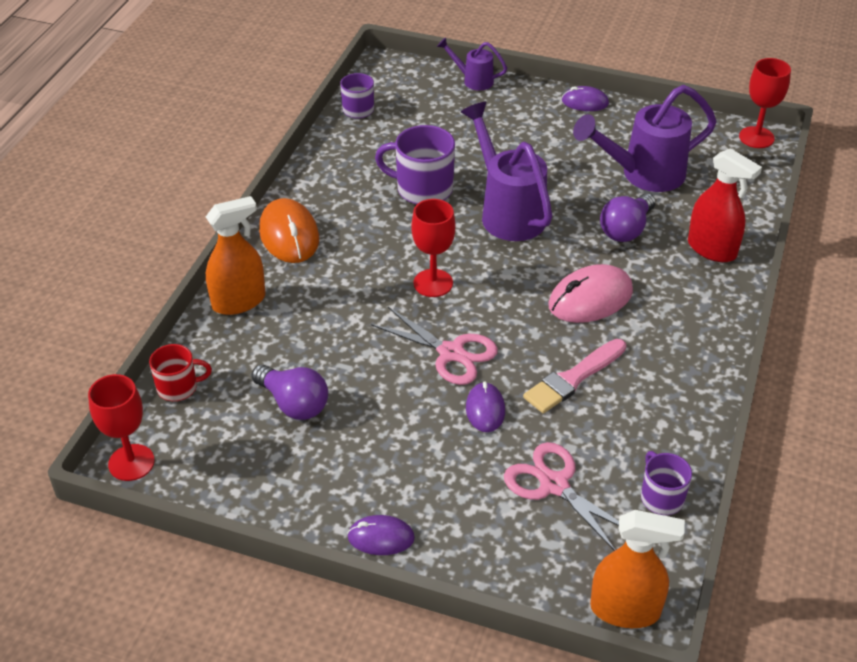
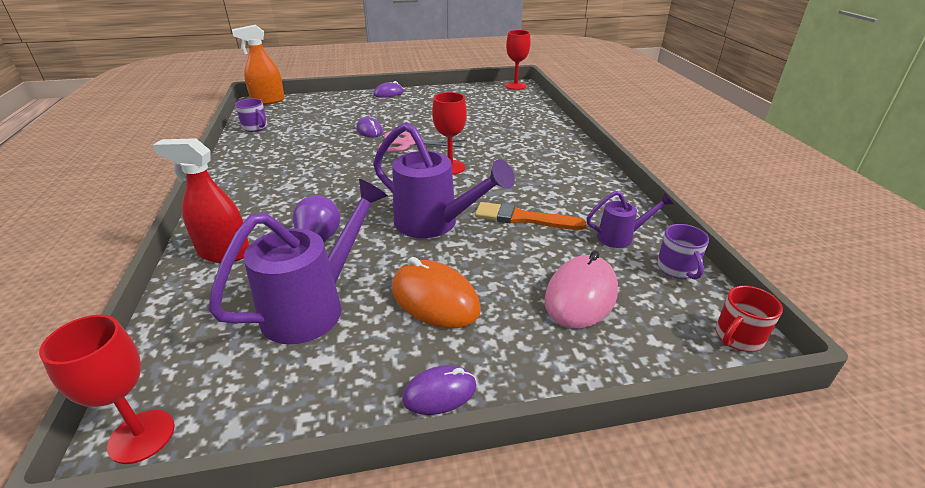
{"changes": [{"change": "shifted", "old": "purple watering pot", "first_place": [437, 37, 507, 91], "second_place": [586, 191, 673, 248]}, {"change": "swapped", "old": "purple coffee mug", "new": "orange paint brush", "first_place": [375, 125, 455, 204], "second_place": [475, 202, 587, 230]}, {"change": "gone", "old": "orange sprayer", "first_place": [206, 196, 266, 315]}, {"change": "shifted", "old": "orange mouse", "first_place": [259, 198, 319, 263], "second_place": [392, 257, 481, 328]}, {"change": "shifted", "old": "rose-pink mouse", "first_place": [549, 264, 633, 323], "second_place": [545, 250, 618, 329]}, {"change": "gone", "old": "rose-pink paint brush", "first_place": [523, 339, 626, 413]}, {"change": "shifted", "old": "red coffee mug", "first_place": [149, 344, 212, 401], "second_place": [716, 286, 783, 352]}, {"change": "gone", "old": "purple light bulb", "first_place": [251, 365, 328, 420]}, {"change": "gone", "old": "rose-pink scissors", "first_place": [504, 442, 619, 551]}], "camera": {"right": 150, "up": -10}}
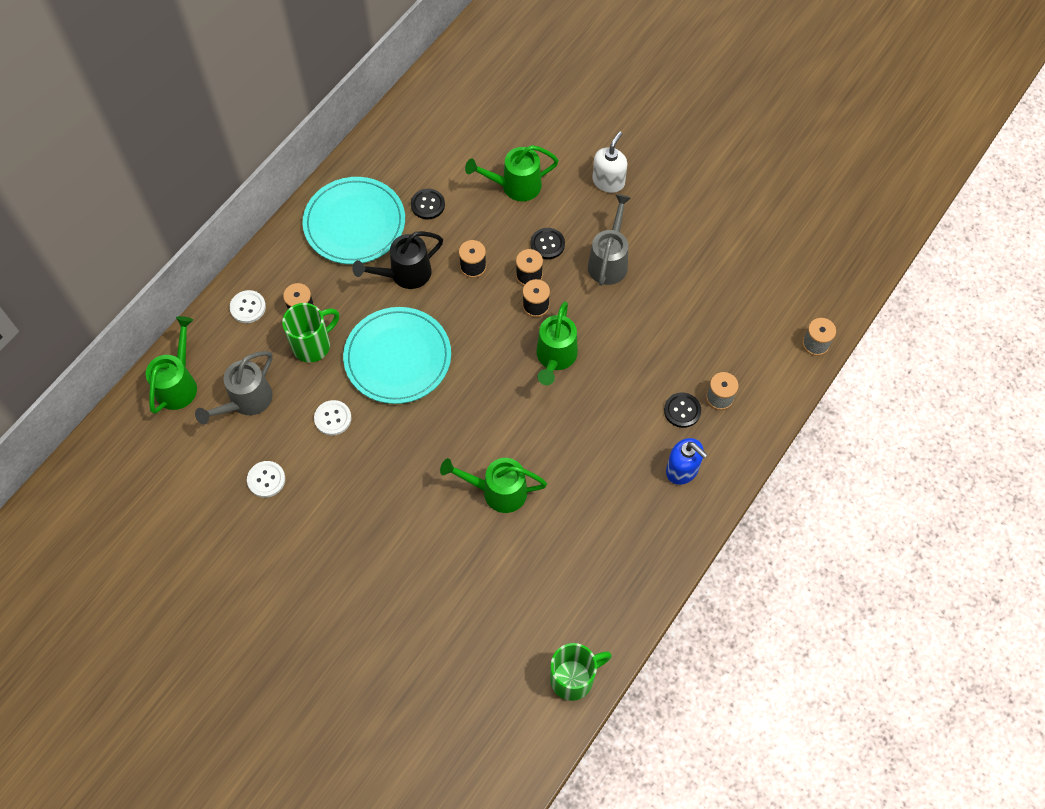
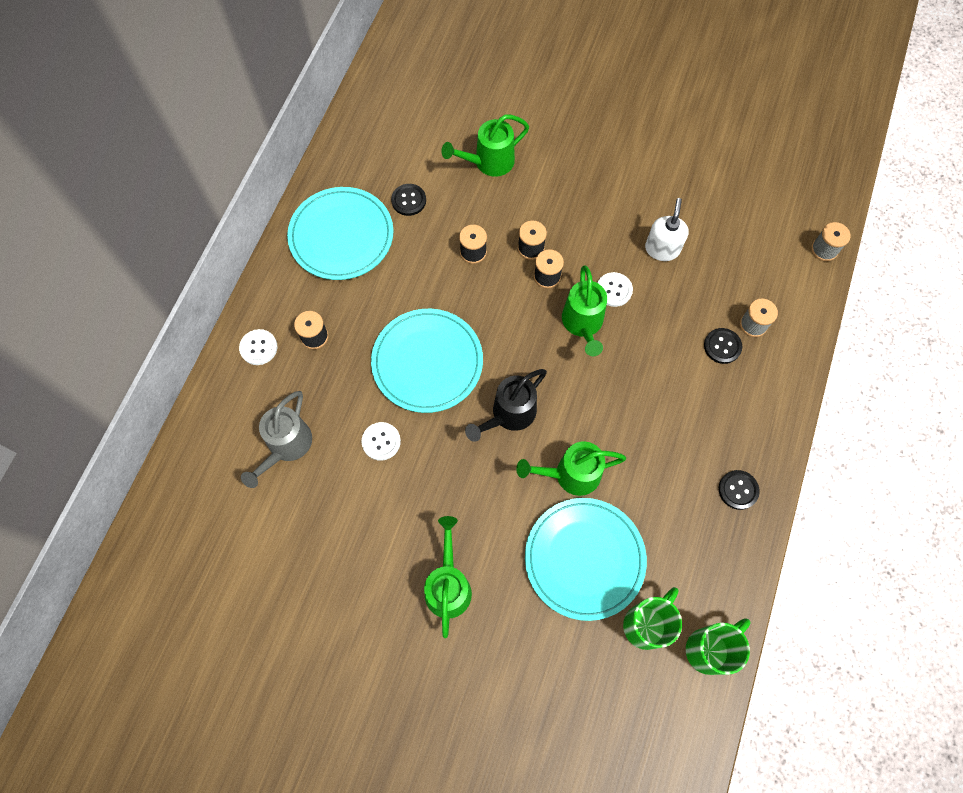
{"changes": [{"change": "shifted", "old": "white pump bottle", "first_place": [592, 131, 627, 193], "second_place": [645, 198, 689, 261]}, {"change": "gone", "old": "ash-grey watering pot", "first_place": [588, 194, 631, 286]}, {"change": "shifted", "old": "black shirt button", "first_place": [530, 228, 565, 259], "second_place": [719, 470, 760, 510]}, {"change": "shifted", "old": "black watering pot", "first_place": [352, 231, 443, 289], "second_place": [465, 369, 547, 442]}, {"change": "shifted", "old": "green coffee mug", "first_place": [282, 303, 339, 363], "second_place": [623, 587, 682, 650]}, {"change": "shifted", "old": "green watering pot", "first_place": [146, 316, 197, 414], "second_place": [424, 516, 472, 638]}, {"change": "gone", "old": "cobalt pump bottle", "first_place": [666, 438, 708, 485]}, {"change": "shifted", "old": "white shirt button", "first_place": [247, 461, 285, 498], "second_place": [598, 272, 633, 307]}, {"change": "new", "new": "teal flat dish", "second_place": [525, 498, 647, 621]}], "camera": {"right": -15, "up": 5}}
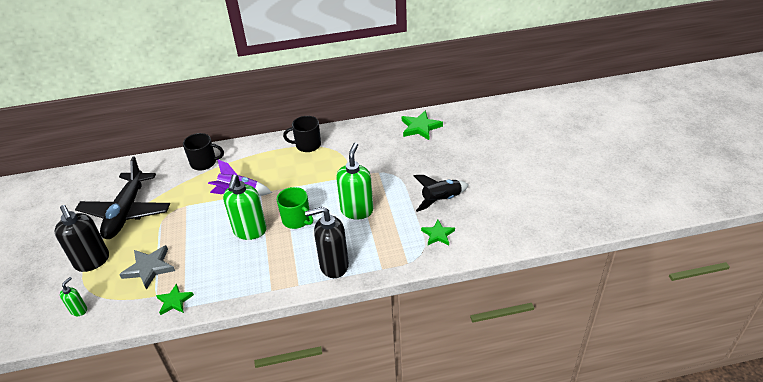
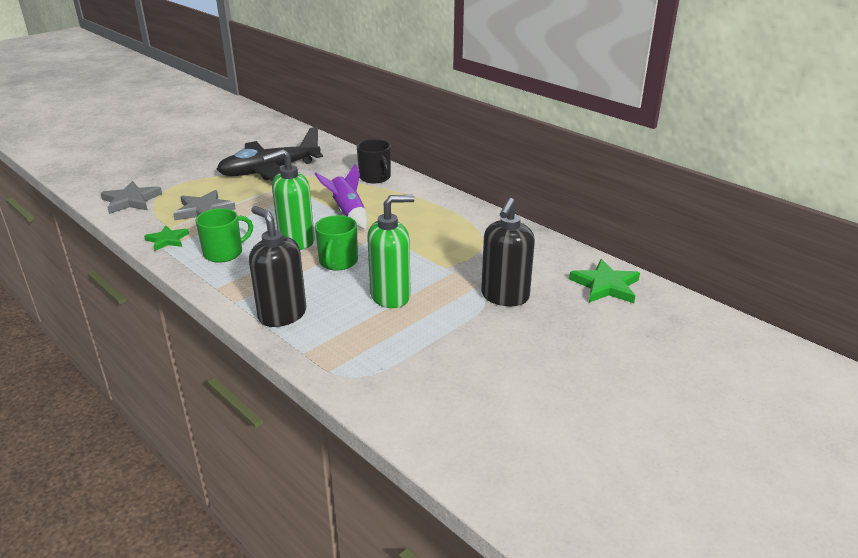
{"changes": [{"change": "gone", "old": "black coffee mug", "first_place": [283, 116, 321, 152]}, {"change": "gone", "old": "black toy rocket", "first_place": [414, 175, 469, 212]}, {"change": "shifted", "old": "black pump bottle", "first_place": [54, 205, 109, 272], "second_place": [481, 198, 535, 306]}, {"change": "gone", "old": "green star", "first_place": [421, 220, 455, 245]}, {"change": "swapped", "old": "green pump bottle", "new": "ash-grey star", "first_place": [60, 277, 87, 316], "second_place": [101, 181, 162, 214]}, {"change": "new", "new": "green coffee mug", "second_place": [196, 208, 253, 263]}], "camera": {"right": 55, "up": -10}}
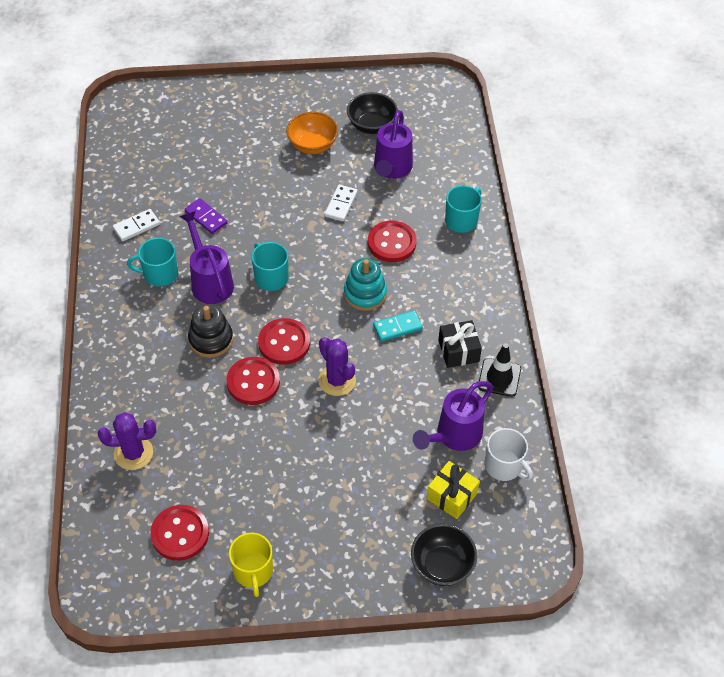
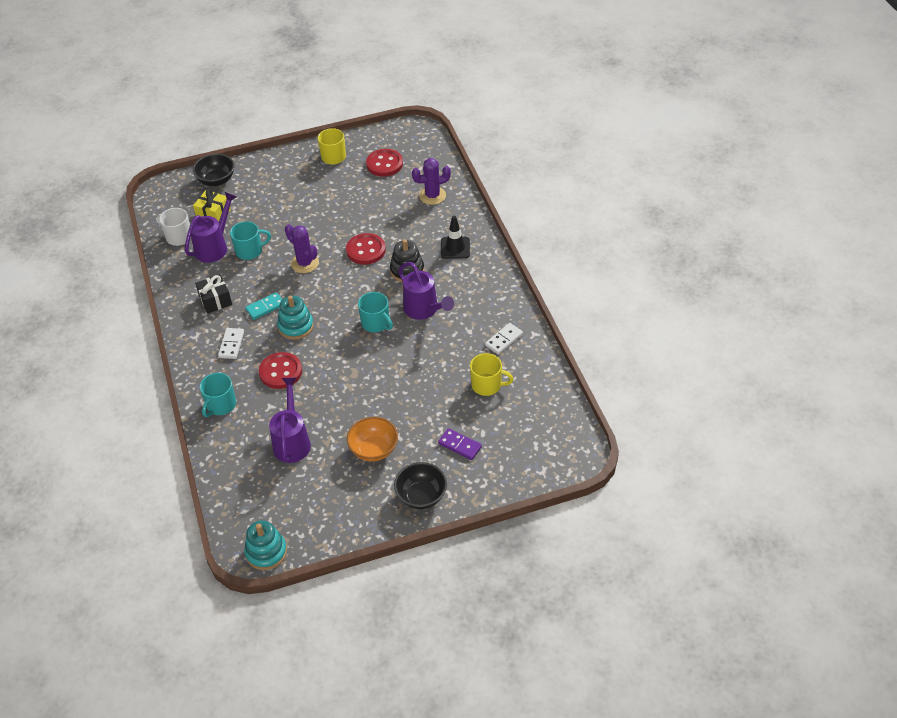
{"changes": [{"change": "shifted", "old": "black bowl", "first_place": [347, 92, 398, 134], "second_place": [394, 462, 447, 509]}, {"change": "shifted", "old": "white domino", "first_place": [325, 185, 358, 222], "second_place": [218, 328, 244, 359]}, {"change": "shifted", "old": "purple domino", "first_place": [185, 198, 227, 234], "second_place": [438, 428, 482, 460]}, {"change": "shifted", "old": "teal coffee mug", "first_place": [127, 238, 178, 286], "second_place": [230, 221, 271, 260]}, {"change": "gone", "old": "red shirt button", "first_place": [258, 318, 310, 365]}, {"change": "shifted", "old": "black safety cone", "first_place": [478, 343, 521, 397], "second_place": [441, 216, 470, 259]}, {"change": "new", "new": "golden coffee mug", "second_place": [470, 353, 513, 396]}, {"change": "new", "new": "teal ring stacker", "second_place": [244, 520, 287, 570]}], "camera": {"right": 170, "up": -5}}
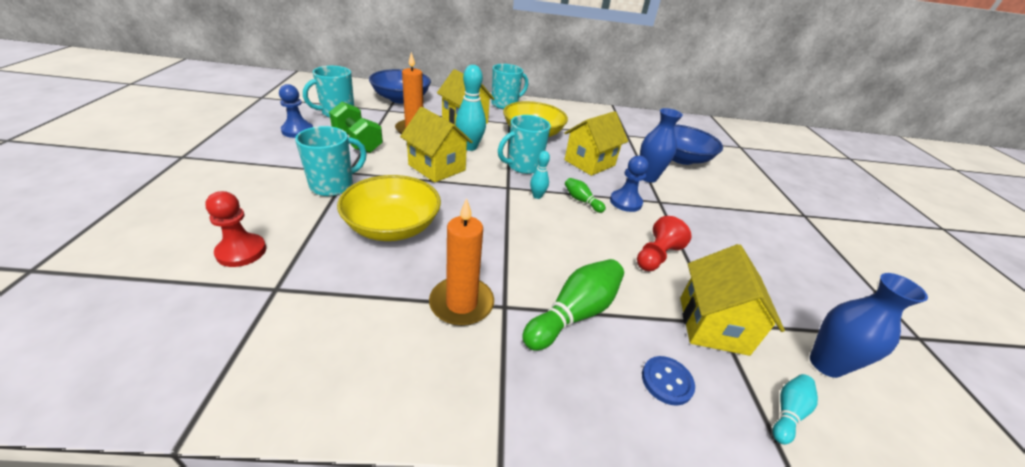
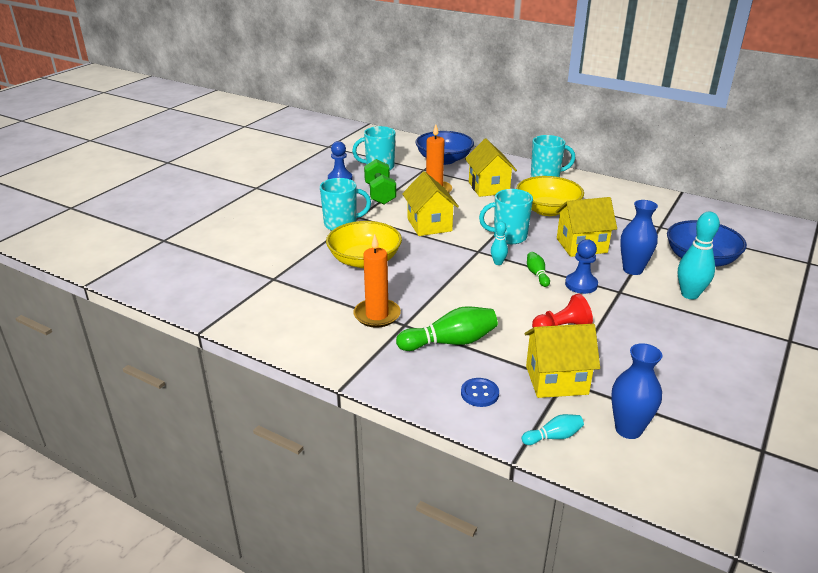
{"changes": [{"change": "shifted", "old": "teal tenpin", "first_place": [455, 65, 486, 151], "second_place": [678, 212, 720, 299]}, {"change": "gone", "old": "red pawn", "first_place": [205, 191, 266, 267]}, {"change": "rotated", "old": "golden cottage", "first_place": [680, 244, 785, 356], "second_place": [524, 324, 600, 398], "degrees": 45}], "camera": {"right": 35, "up": -5}}
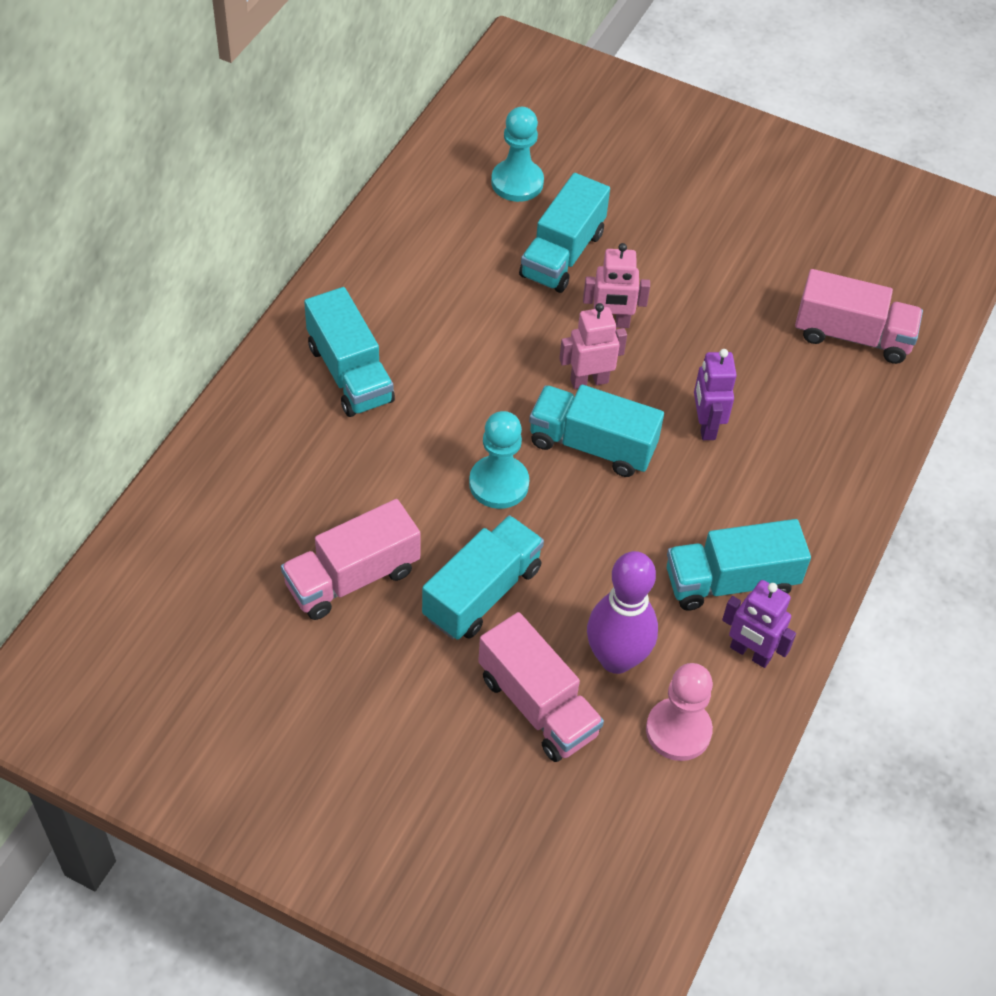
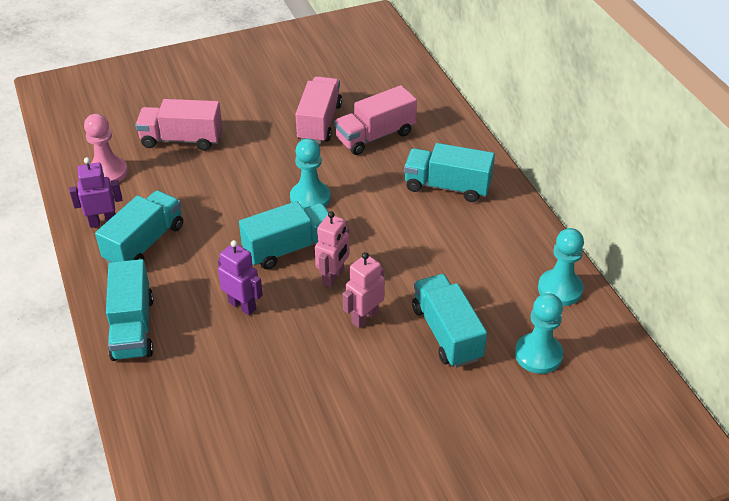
{"changes": [{"change": "shifted", "old": "rose-pink truck", "first_place": [795, 269, 923, 364], "second_place": [334, 85, 417, 155]}, {"change": "shifted", "old": "teal truck", "first_place": [422, 515, 544, 640], "second_place": [106, 259, 154, 361]}, {"change": "gone", "old": "purple tenpin", "first_place": [587, 551, 658, 674]}, {"change": "new", "new": "teal pawn", "second_place": [538, 228, 584, 306]}], "camera": {"right": 135, "up": -10}}
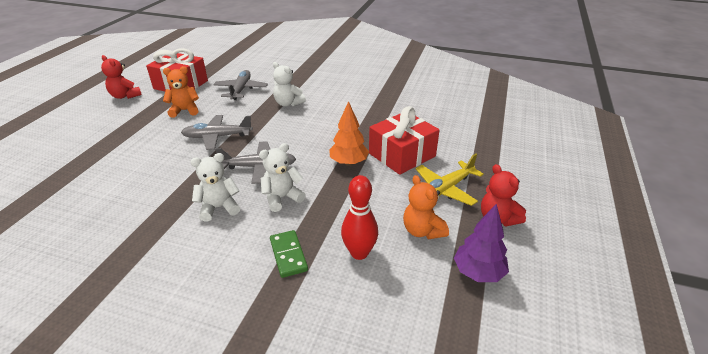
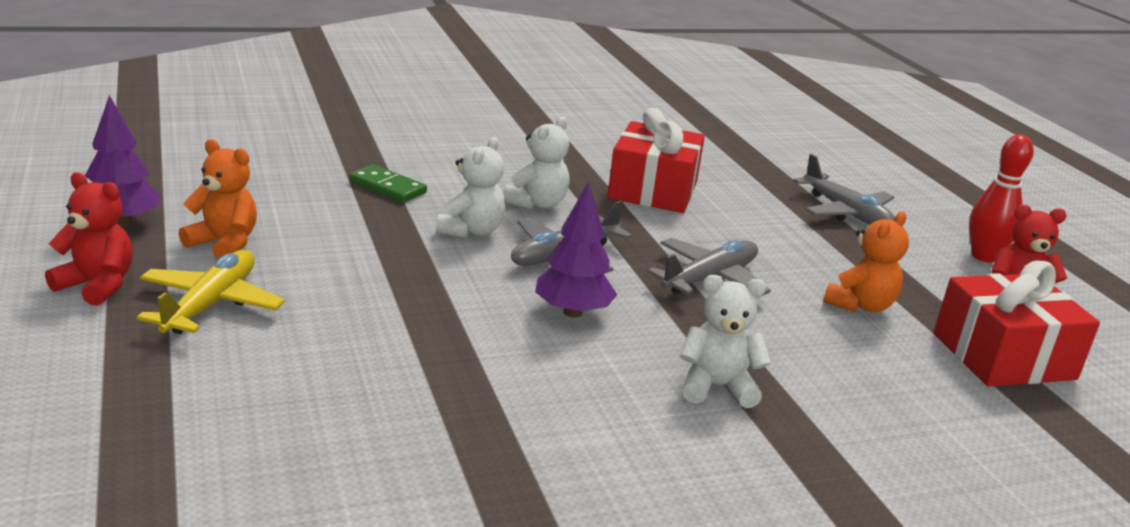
{"changes": [{"change": "shifted", "old": "ash-grey plane", "first_place": [213, 70, 268, 100], "second_place": [793, 154, 895, 225]}, {"change": "gone", "old": "orange fir tree", "first_place": [329, 101, 369, 166]}, {"change": "shifted", "old": "red present", "first_place": [369, 106, 440, 175], "second_place": [607, 108, 705, 213]}, {"change": "shifted", "old": "red tenpin", "first_place": [341, 175, 378, 260], "second_place": [969, 135, 1034, 263]}, {"change": "new", "new": "purple fir tree", "second_place": [535, 182, 617, 318]}], "camera": {"right": 140, "up": -10}}
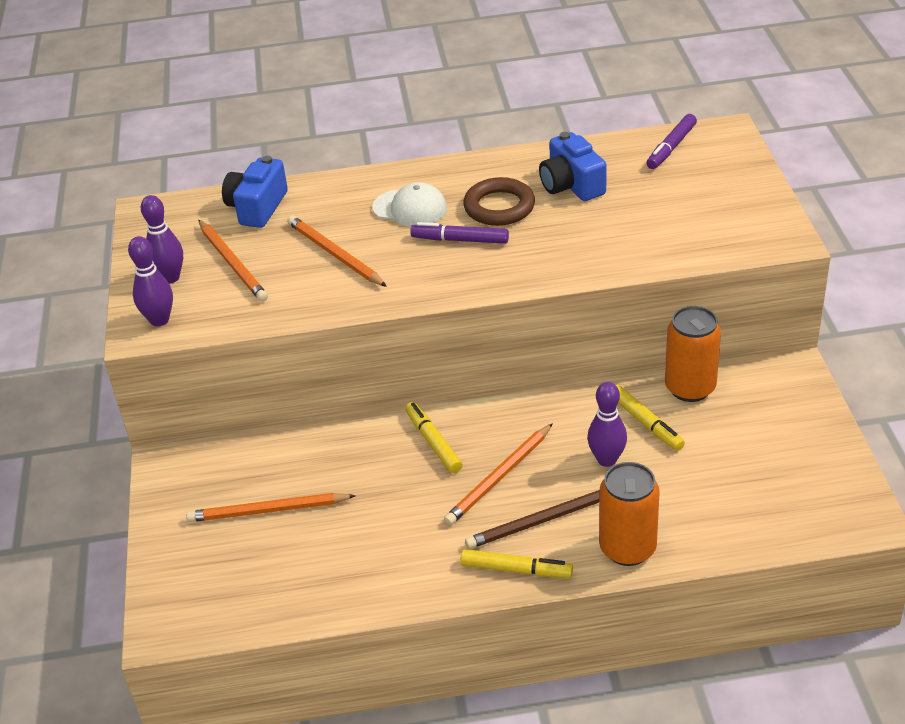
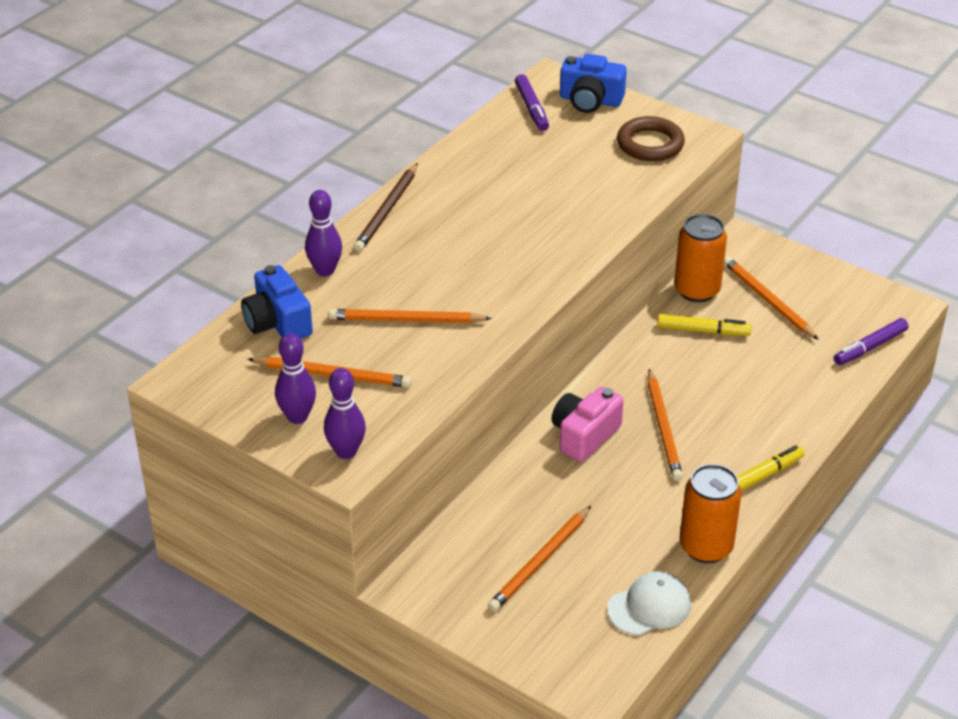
{"changes": [{"change": "shifted", "old": "cobalt compact camera", "first_place": [539, 132, 607, 201], "second_place": [560, 54, 627, 113]}, {"change": "shifted", "old": "brown ring", "first_place": [463, 177, 535, 226], "second_place": [617, 116, 685, 161]}, {"change": "shifted", "old": "white cap", "first_place": [372, 182, 447, 227], "second_place": [607, 571, 691, 635]}, {"change": "shifted", "old": "purple felt pen", "first_place": [410, 222, 509, 244], "second_place": [834, 318, 909, 365]}, {"change": "shifted", "old": "purple tenpin", "first_place": [587, 382, 627, 467], "second_place": [305, 190, 342, 277]}, {"change": "swapped", "old": "golden felt pen", "new": "rose-pink compact camera", "first_place": [405, 402, 463, 473], "second_place": [551, 386, 624, 462]}, {"change": "shifted", "old": "orange soda can", "first_place": [599, 462, 660, 566], "second_place": [680, 464, 742, 563]}, {"change": "shifted", "old": "brown pencil", "first_place": [465, 490, 600, 549], "second_place": [354, 163, 418, 252]}, {"change": "new", "new": "orange pencil", "second_place": [724, 257, 819, 340]}], "camera": {"right": -50, "up": 0}}
